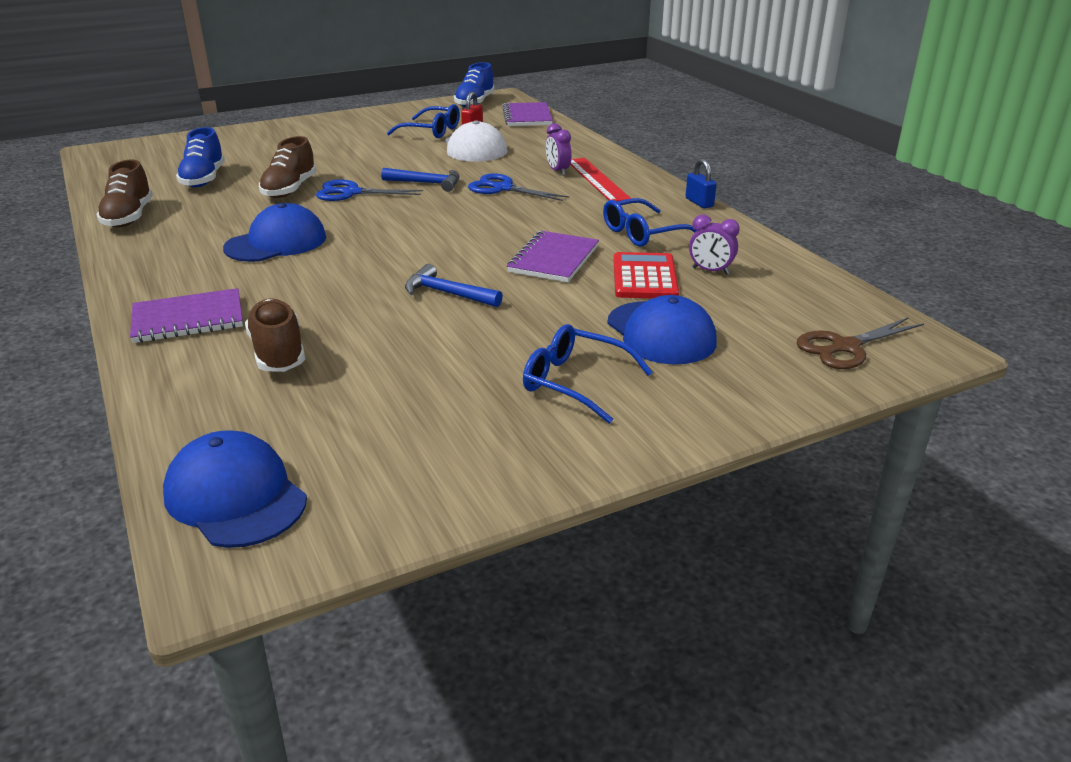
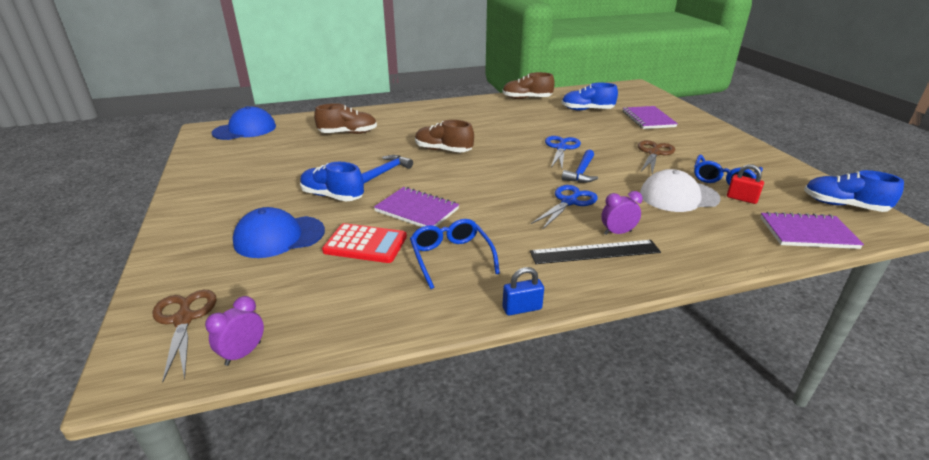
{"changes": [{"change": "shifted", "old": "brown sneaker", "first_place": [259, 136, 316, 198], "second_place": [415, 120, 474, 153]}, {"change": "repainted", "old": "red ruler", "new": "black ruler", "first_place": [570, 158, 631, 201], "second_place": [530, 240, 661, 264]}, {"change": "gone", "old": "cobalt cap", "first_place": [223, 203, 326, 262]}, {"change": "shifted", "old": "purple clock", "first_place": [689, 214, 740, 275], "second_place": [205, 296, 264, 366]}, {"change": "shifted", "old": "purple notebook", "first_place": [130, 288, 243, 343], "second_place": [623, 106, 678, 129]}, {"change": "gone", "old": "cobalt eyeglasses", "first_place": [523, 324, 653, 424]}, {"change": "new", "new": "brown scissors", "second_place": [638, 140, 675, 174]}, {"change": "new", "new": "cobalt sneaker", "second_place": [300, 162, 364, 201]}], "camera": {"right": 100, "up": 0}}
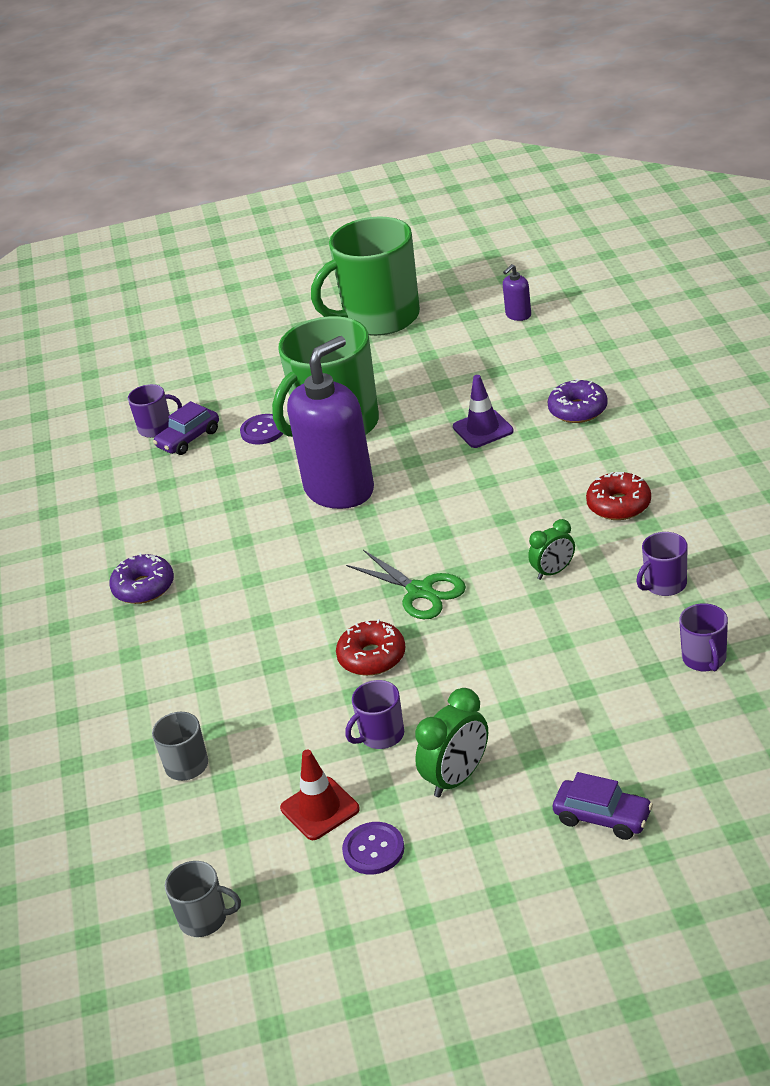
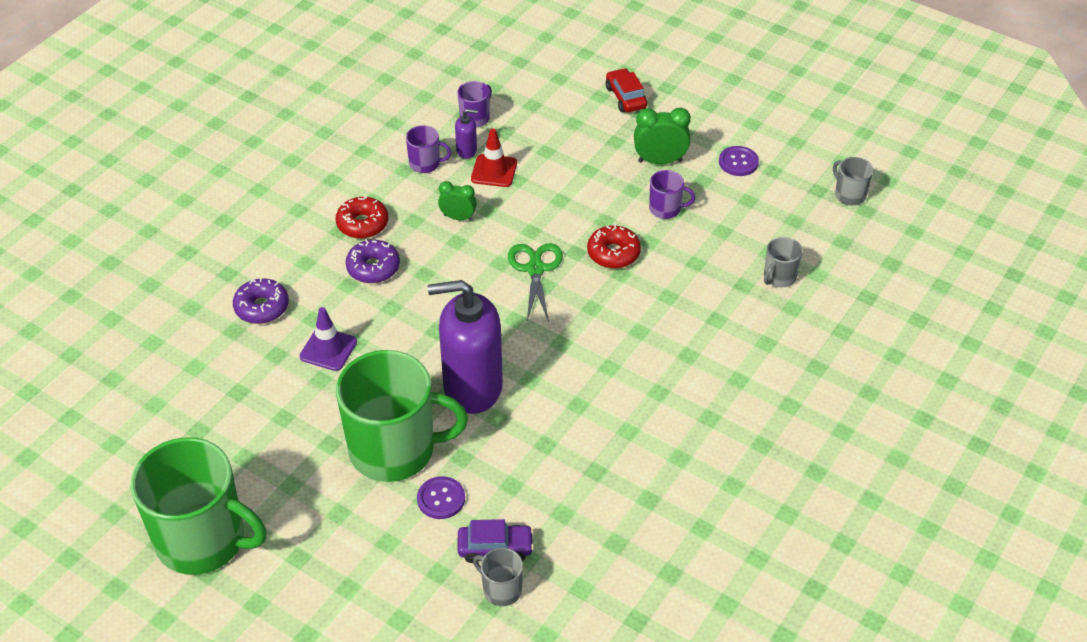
{"changes": [{"change": "shifted", "old": "purple pump bottle", "first_place": [503, 264, 531, 321], "second_place": [455, 109, 478, 159]}, {"change": "repainted", "old": "purple coffee mug", "new": "ash-grey coffee mug", "first_place": [128, 384, 182, 438], "second_place": [473, 548, 523, 606]}, {"change": "shifted", "old": "purple donut", "first_place": [109, 553, 174, 604], "second_place": [345, 239, 400, 283]}, {"change": "shifted", "old": "red safety cone", "first_place": [280, 750, 360, 840], "second_place": [471, 129, 517, 187]}, {"change": "repainted", "old": "purple toy car", "new": "red toy car", "first_place": [553, 772, 653, 840], "second_place": [606, 68, 647, 112]}], "camera": {"right": -140, "up": 10}}
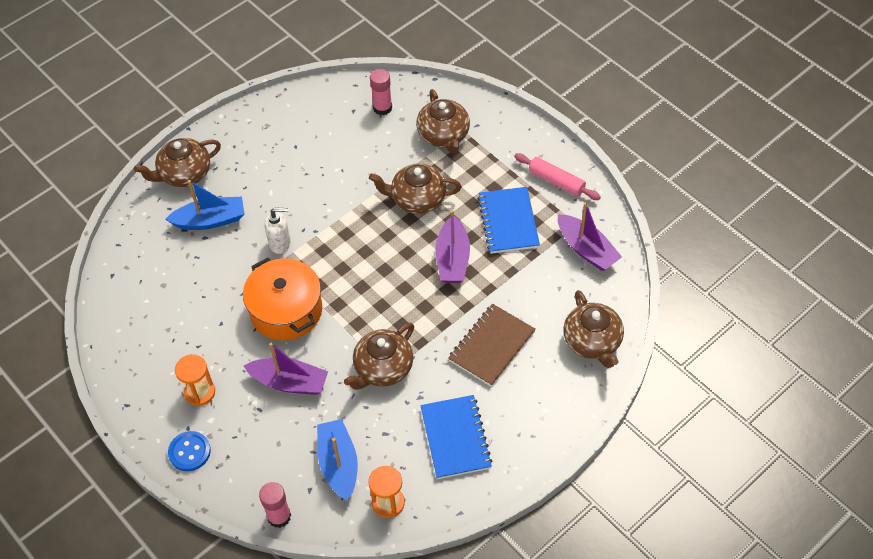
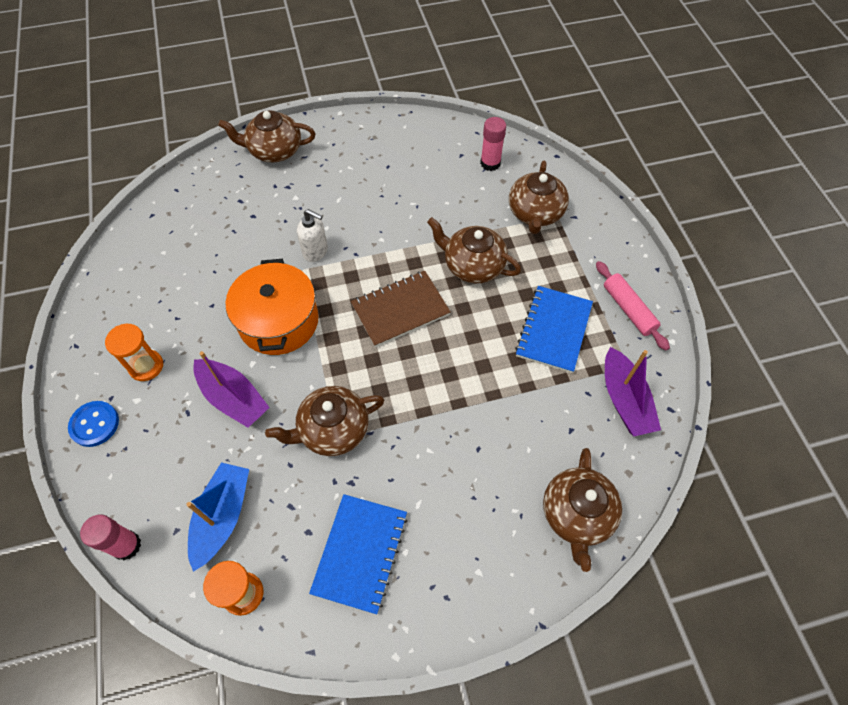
{"changes": [{"change": "gone", "old": "cobalt toy boat", "first_place": [165, 180, 244, 230]}, {"change": "gone", "old": "purple toy boat", "first_place": [436, 210, 470, 283]}, {"change": "shifted", "old": "brown notebook", "first_place": [448, 304, 536, 387], "second_place": [351, 271, 451, 347]}], "camera": {"right": 25, "up": 5}}
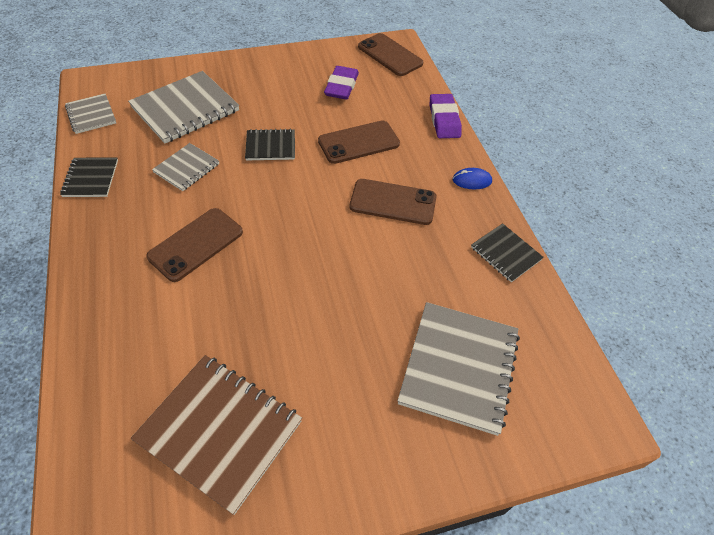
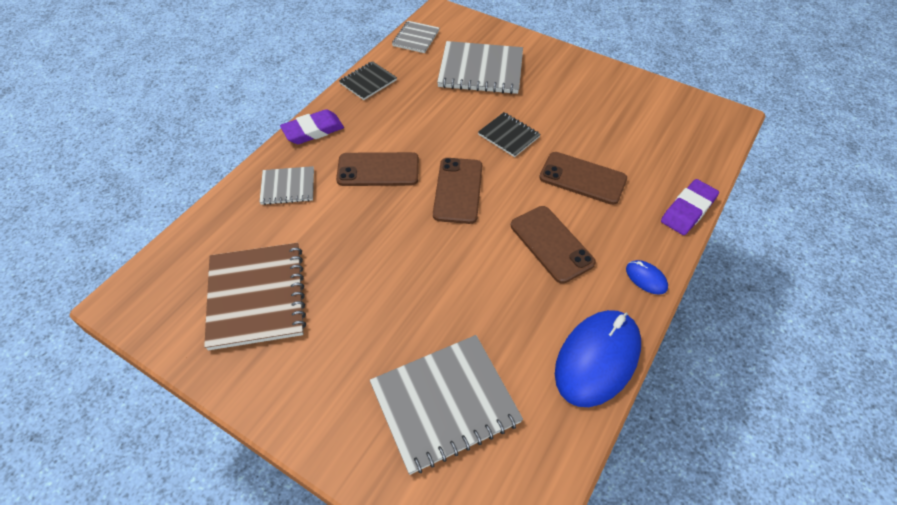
{"changes": [{"change": "shifted", "old": "brown mobile phone", "first_place": [358, 33, 423, 76], "second_place": [433, 158, 482, 224]}, {"change": "shifted", "old": "purple eraser", "first_place": [324, 66, 359, 100], "second_place": [280, 109, 344, 144]}, {"change": "shifted", "old": "ash-grey notebook", "first_place": [152, 143, 219, 191], "second_place": [259, 166, 314, 205]}, {"change": "swapped", "old": "black notebook", "new": "cobalt mouse", "first_place": [471, 223, 544, 282], "second_place": [555, 310, 641, 407]}], "camera": {"right": 50, "up": 0}}
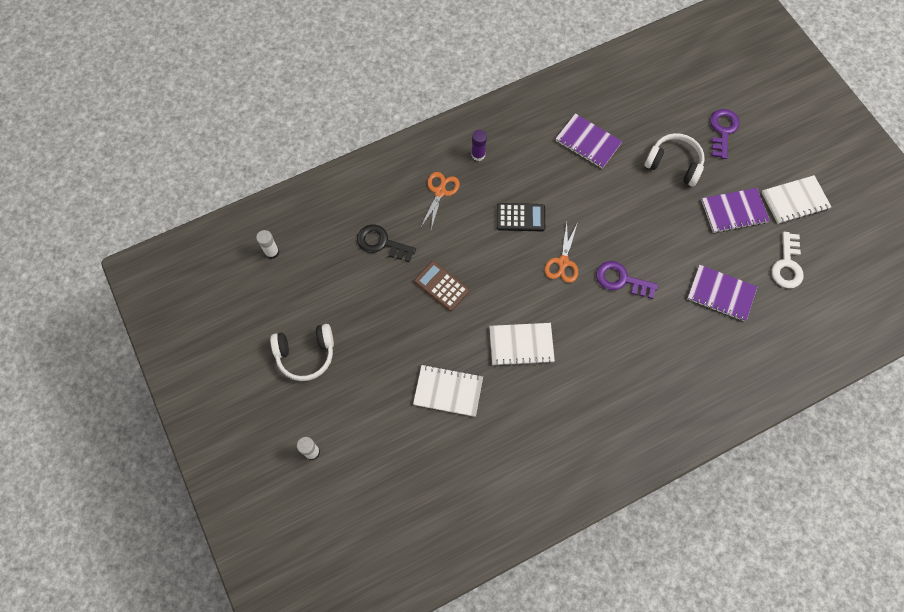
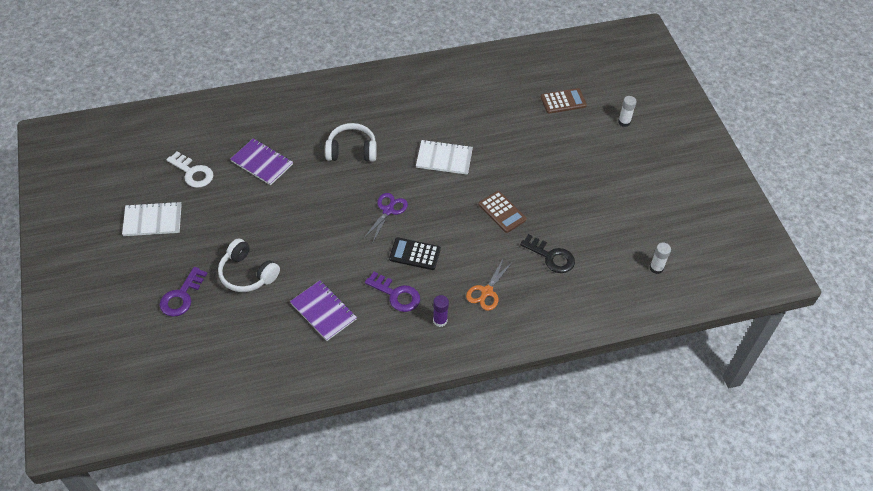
{"changes": [{"change": "gone", "old": "purple notebook", "first_place": [701, 188, 770, 233]}, {"change": "repainted", "old": "orange scissors", "new": "purple scissors", "first_place": [545, 222, 578, 283], "second_place": [363, 193, 408, 242]}, {"change": "rotated", "old": "white key", "first_place": [772, 232, 804, 288], "second_place": [166, 151, 213, 188], "degrees": 105}, {"change": "shifted", "old": "purple key", "first_place": [596, 261, 658, 299], "second_place": [365, 272, 420, 312]}, {"change": "shifted", "old": "white headset", "first_place": [270, 324, 334, 381], "second_place": [325, 123, 377, 162]}, {"change": "gone", "old": "white notebook", "first_place": [413, 365, 483, 417]}, {"change": "new", "new": "brown adding machine", "second_place": [541, 88, 587, 114]}], "camera": {"right": -170, "up": -15}}
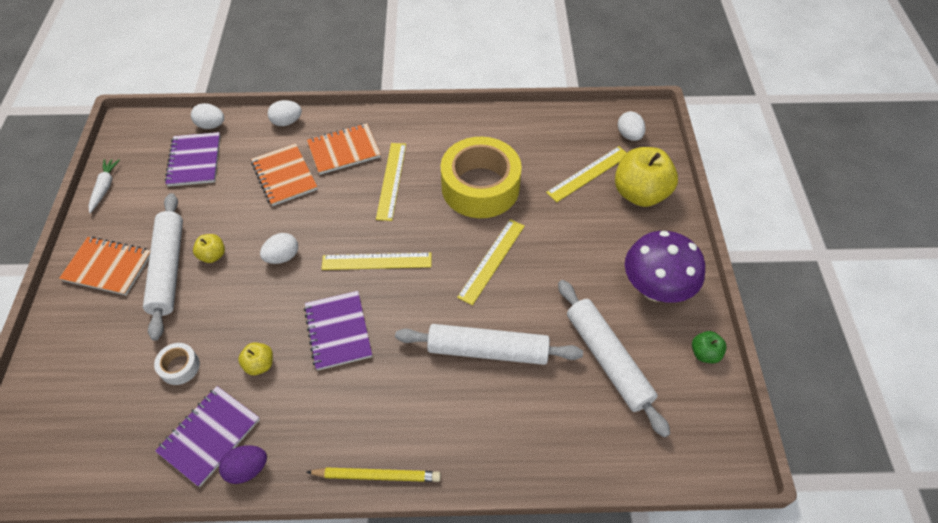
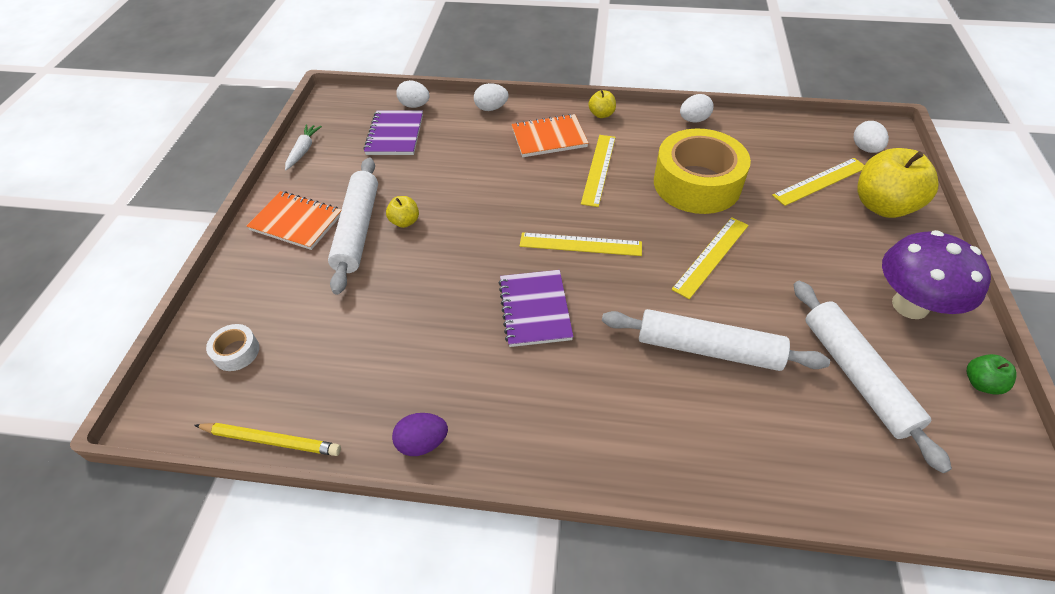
{"changes": [{"change": "gone", "old": "orange notebook", "first_place": [251, 143, 317, 206]}, {"change": "shifted", "old": "white toy egg", "first_place": [260, 233, 298, 264], "second_place": [680, 94, 714, 122]}, {"change": "shifted", "old": "golden apple fruit", "first_place": [238, 342, 273, 375], "second_place": [588, 90, 616, 118]}, {"change": "shifted", "old": "white sticky tape", "first_place": [154, 343, 200, 385], "second_place": [206, 324, 259, 371]}, {"change": "gone", "old": "purple notebook", "first_place": [155, 386, 260, 487]}, {"change": "shifted", "old": "golden pencil", "first_place": [306, 467, 441, 482], "second_place": [194, 423, 341, 456]}], "camera": {"right": 10, "up": -5}}
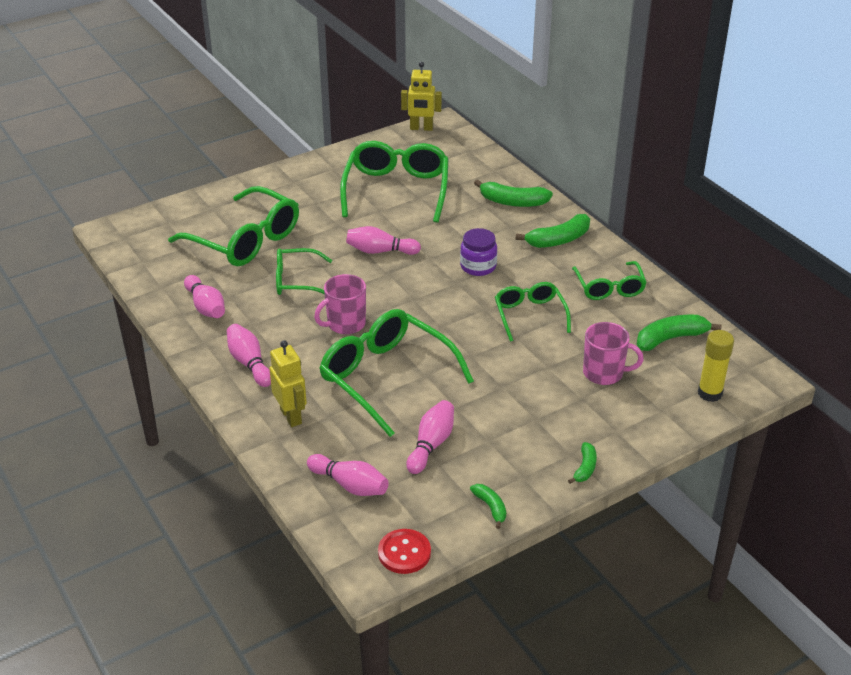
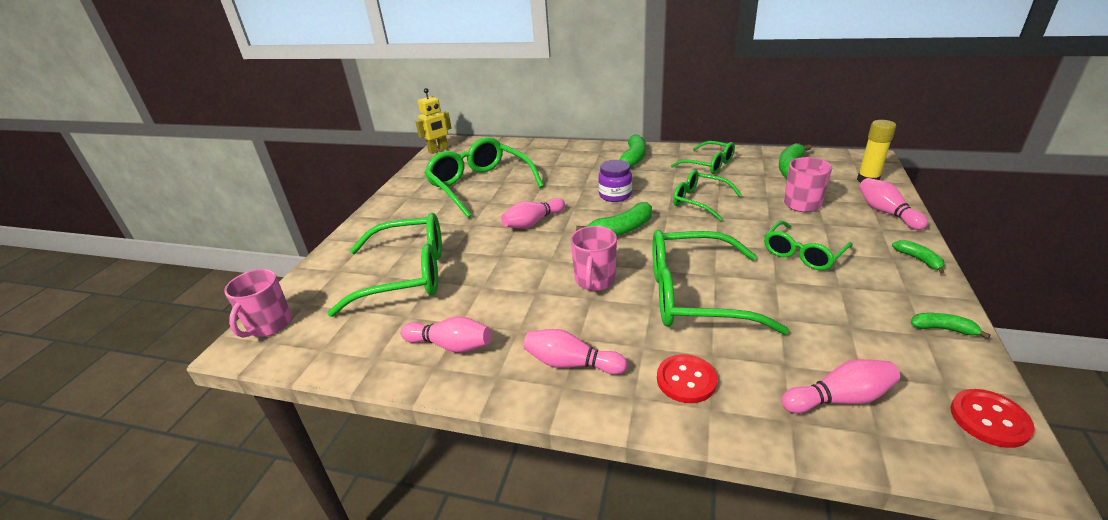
{"changes": [{"change": "shifted", "old": "green banana fruit", "first_place": [474, 179, 553, 207], "second_place": [576, 202, 652, 236]}, {"change": "shifted", "old": "green eyeglasses", "first_place": [276, 248, 332, 295], "second_place": [764, 221, 853, 270]}, {"change": "swapped", "old": "golden robot", "new": "red shirt button", "first_place": [269, 340, 307, 427], "second_place": [657, 354, 717, 403]}, {"change": "shifted", "old": "rose-pink tenpin", "first_place": [406, 400, 454, 474], "second_place": [859, 178, 928, 230]}, {"change": "new", "new": "rose-pink coffee mug", "second_place": [224, 269, 292, 338]}], "camera": {"right": -40, "up": -5}}
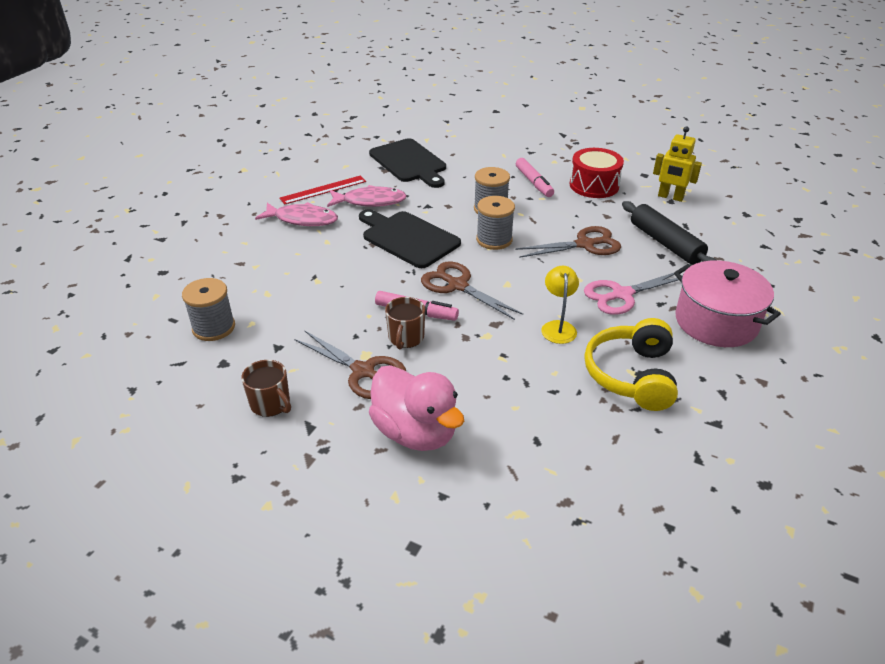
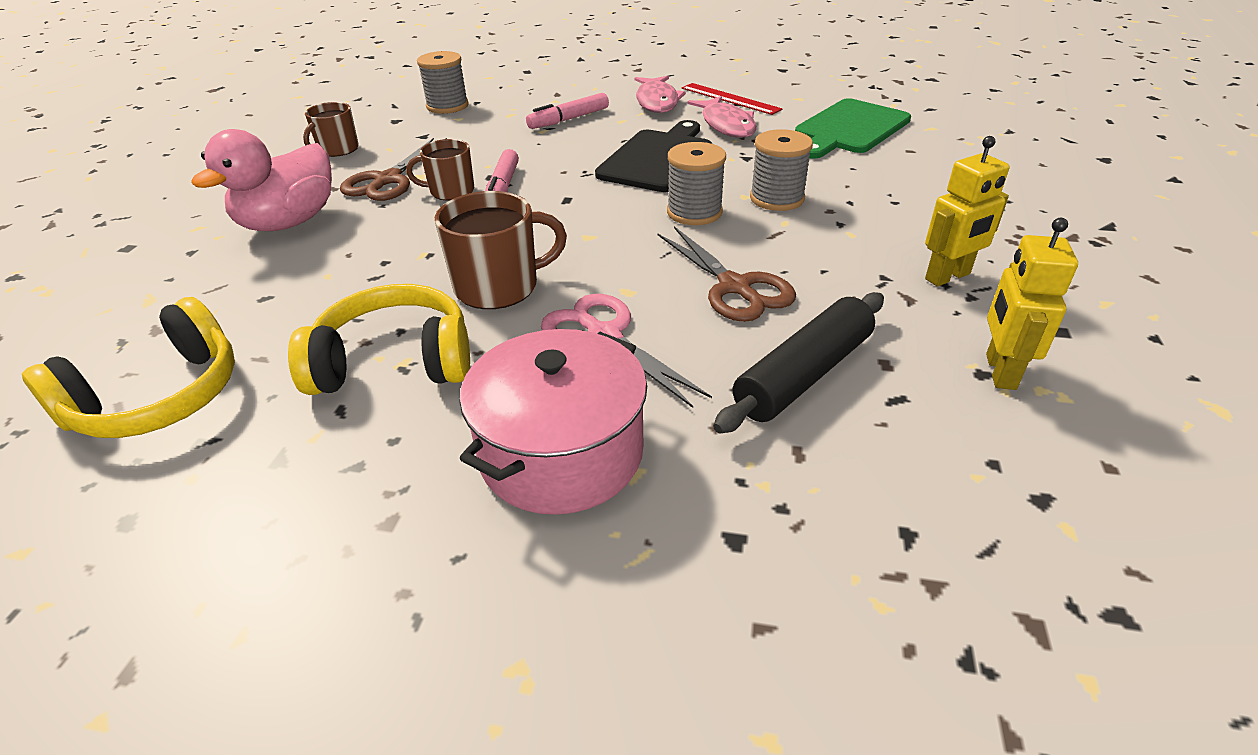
{"changes": [{"change": "repainted", "old": "black bread board", "new": "green bread board", "first_place": [369, 138, 446, 188], "second_place": [795, 98, 911, 159]}, {"change": "swapped", "old": "red toy drum", "new": "golden robot", "first_place": [570, 148, 624, 198], "second_place": [925, 136, 1010, 286]}, {"change": "shifted", "old": "rose-pink felt pen", "first_place": [516, 158, 554, 197], "second_place": [526, 93, 609, 129]}, {"change": "gone", "old": "brown scissors", "first_place": [421, 262, 523, 320]}, {"change": "swapped", "old": "golden lamp", "new": "brown coffee mug", "first_place": [541, 265, 579, 344], "second_place": [435, 191, 567, 309]}, {"change": "new", "new": "golden headset", "second_place": [22, 297, 235, 438]}], "camera": {"right": 75, "up": 0}}
